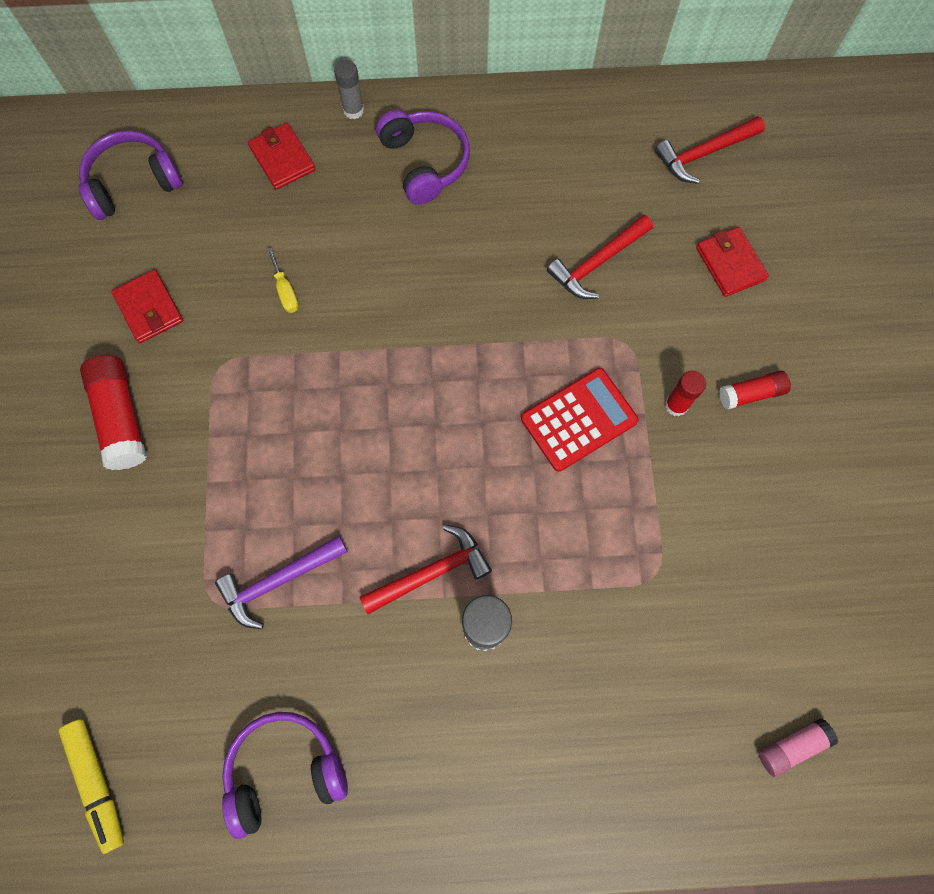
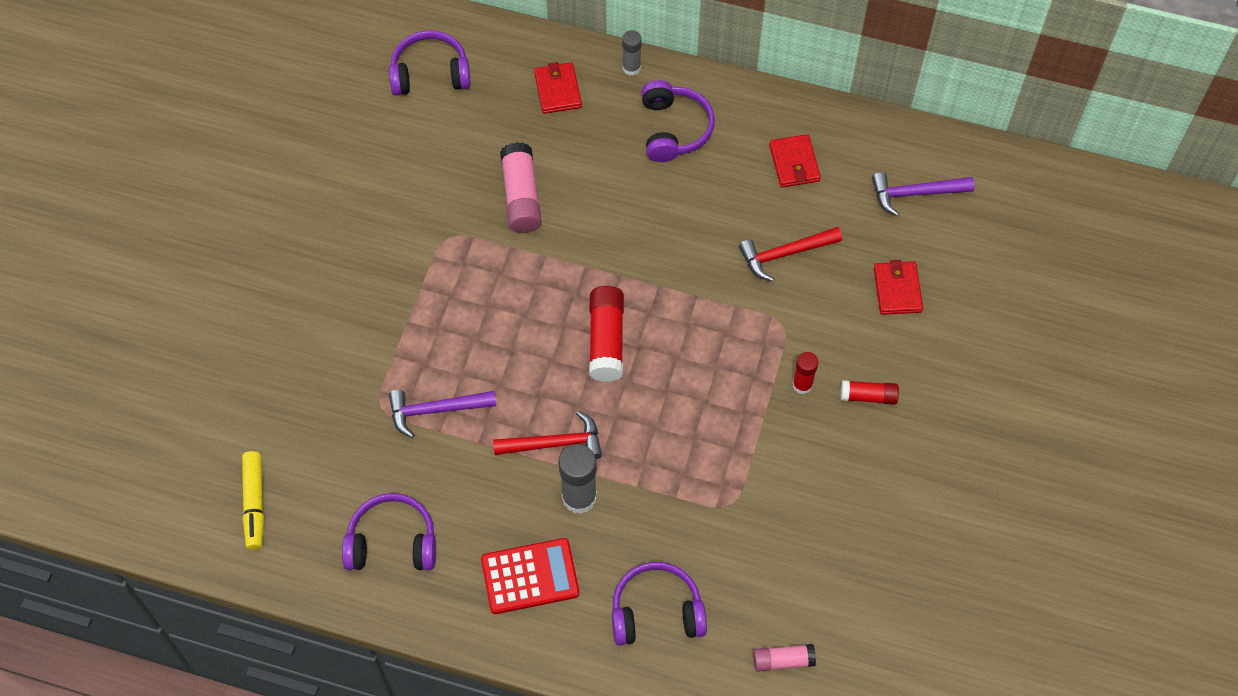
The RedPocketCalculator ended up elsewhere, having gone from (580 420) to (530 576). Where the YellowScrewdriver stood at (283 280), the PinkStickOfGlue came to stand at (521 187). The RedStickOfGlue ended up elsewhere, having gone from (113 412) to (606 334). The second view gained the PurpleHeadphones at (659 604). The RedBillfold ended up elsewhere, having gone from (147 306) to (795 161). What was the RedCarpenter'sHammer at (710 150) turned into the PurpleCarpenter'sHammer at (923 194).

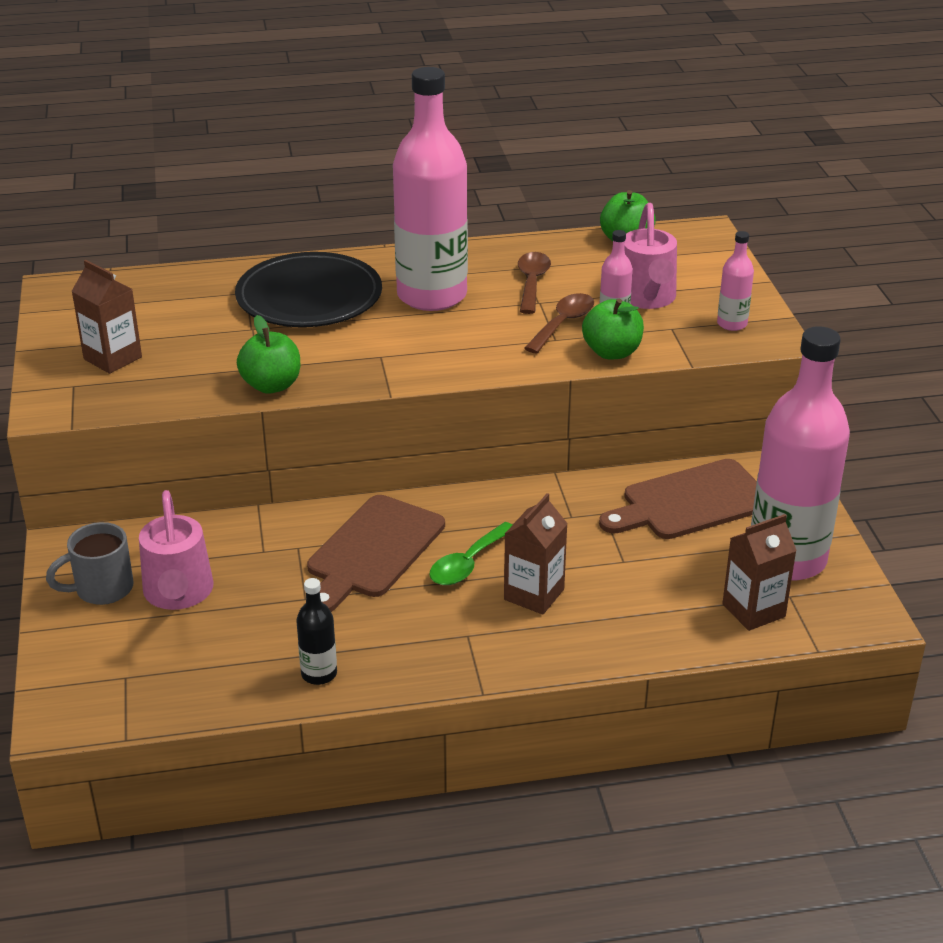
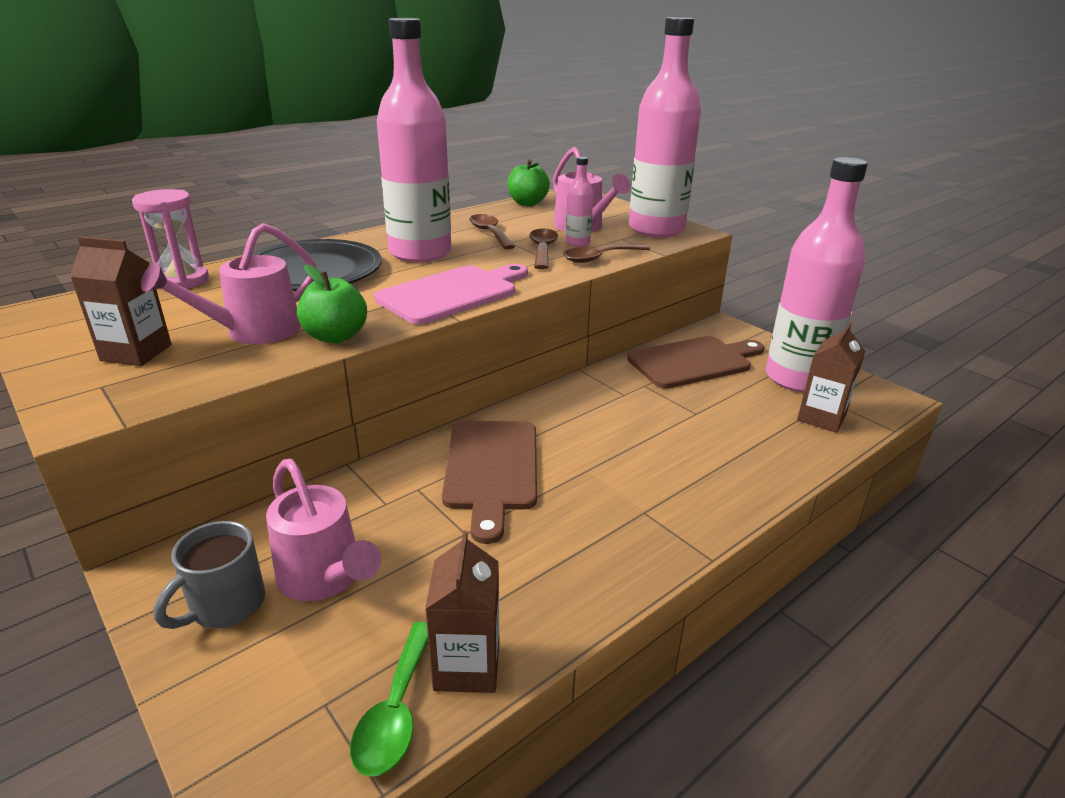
The second view gained the PinkSandTimer at (170 239). The second view gained the PinkWateringPot at (228 283). The EmeraldSpoon ended up elsewhere, having gone from (471 553) to (389 699). The second view gained the PinkBreadBoard at (451 294). The BrownMilkCarton ended up elsewhere, having gone from (536 554) to (462 612). Where the EmeraldApple stood at (613 329), the BrownSpoon came to stand at (606 253). The BrownBreadBoard at (678 499) ended up facing another way, 150 degrees counterclockwise from before. The size of the PinkBottle at (735 281) changed by a factor of 2.38. The second view lost the JetBlackBottle at (316 631).

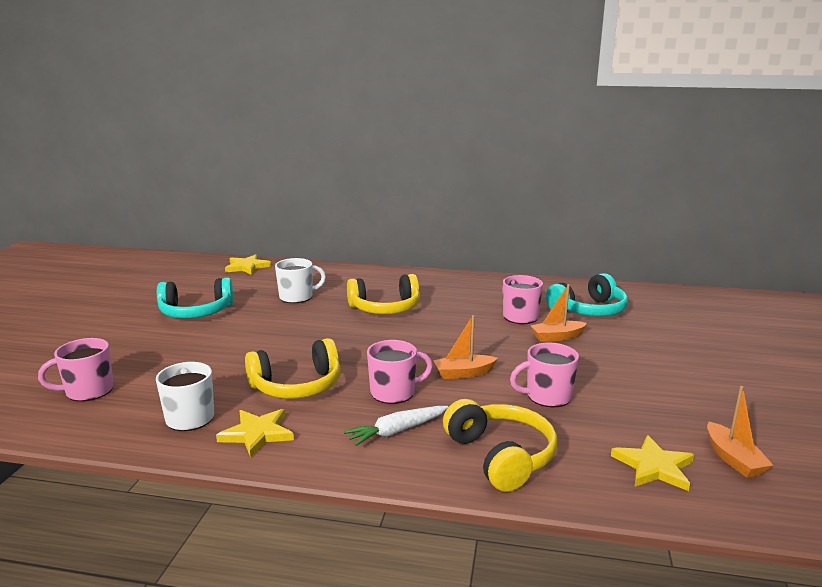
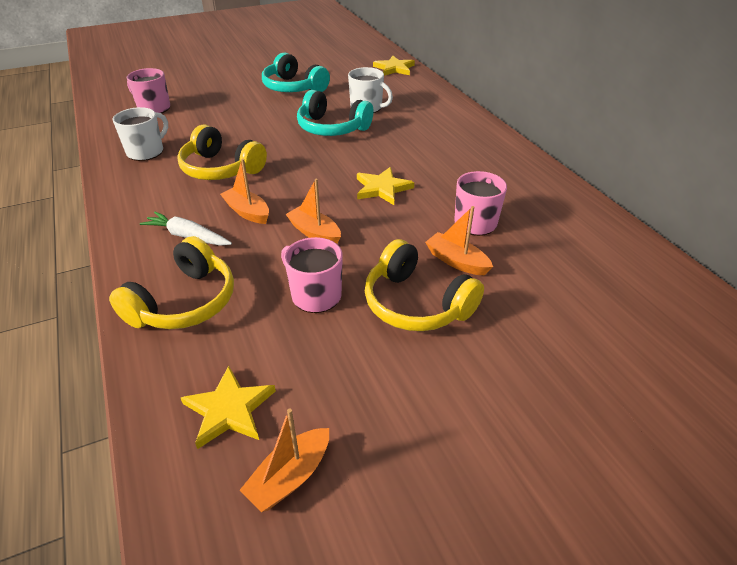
Where the PinkCoffeeMug stood at (400 372), the OrangeColouredSailboat came to stand at (244 191). The TealHeadphones ended up elsewhere, having gone from (587 294) to (335 113). The YellowStarShape ended up elsewhere, having gone from (255 433) to (385 186). The YellowHeadphones ended up elsewhere, having gone from (383 294) to (424 285).

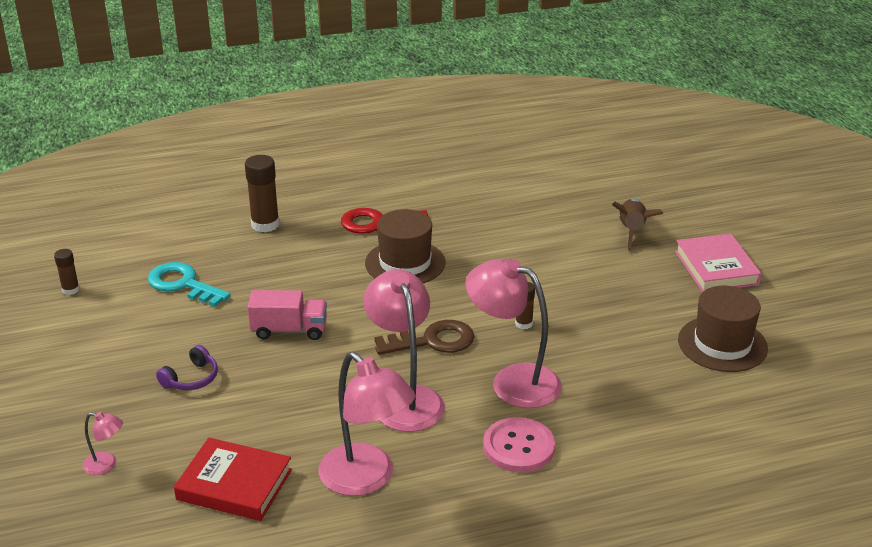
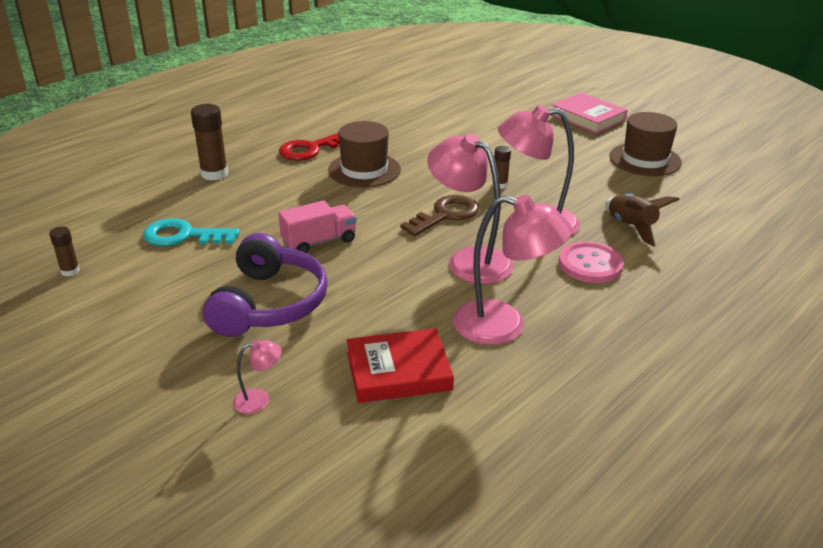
The size of the PurpleHeadphones at (187 367) changed by a factor of 2.14. The BrownSpaceship ended up elsewhere, having gone from (637 224) to (642 220).

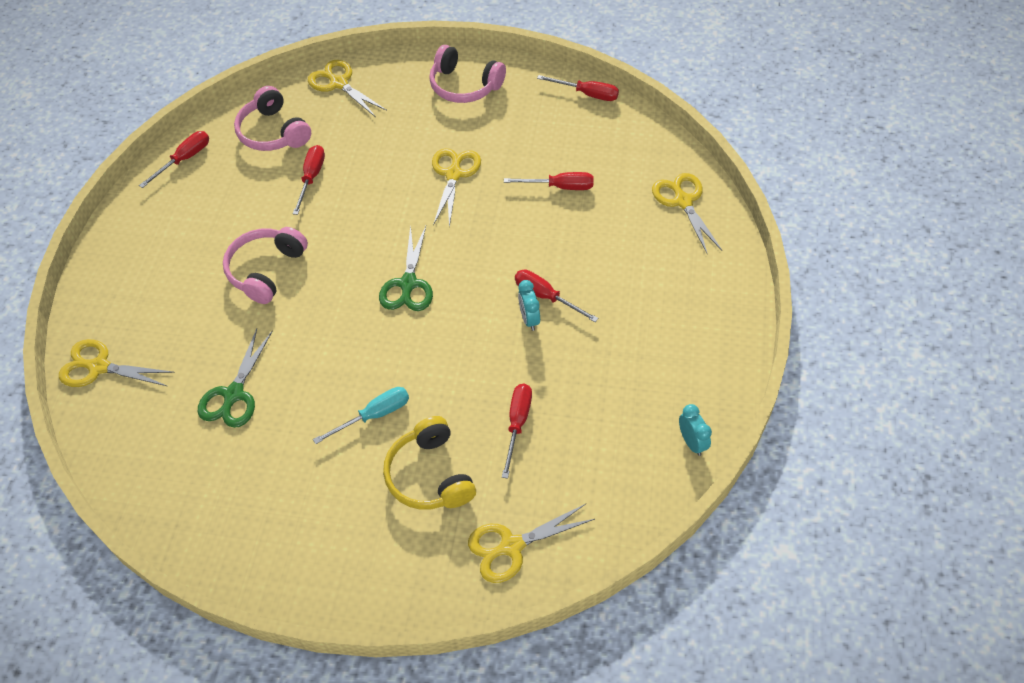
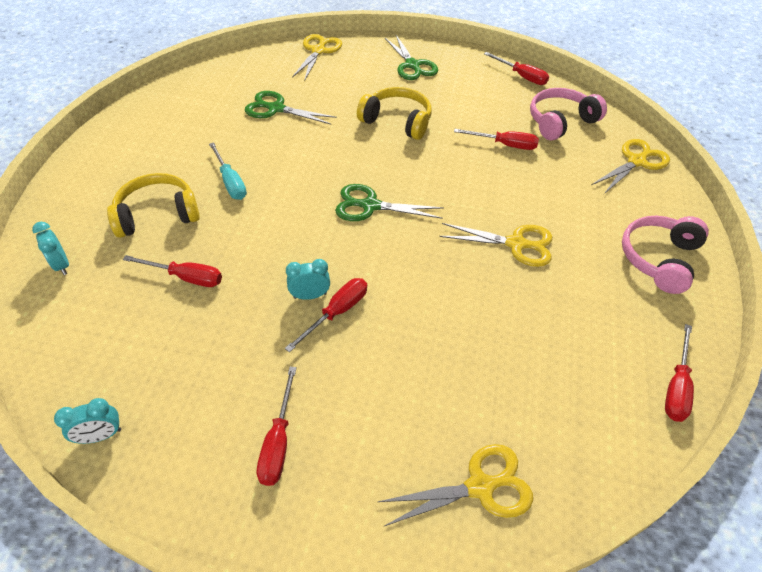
Where the YellowScissors stood at (531 543), the TealAlarmClock came to stand at (50 248). The RedScrewdriver ended up elsewhere, having gone from (549 181) to (277 426). What was the PinkHeadphones at (265 265) turned into the YellowHeadphones at (394 113). The second view gained the EmeraldScissors at (411 57).

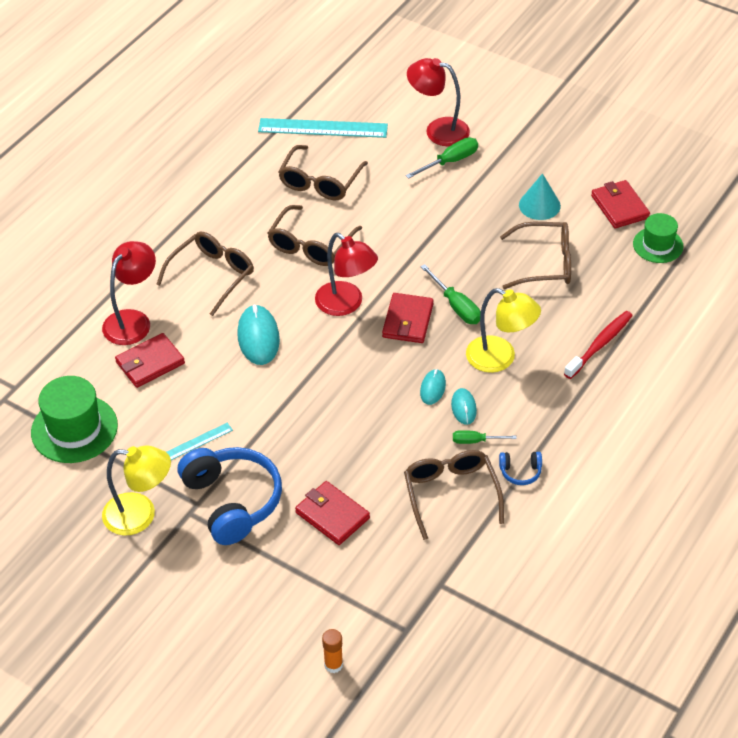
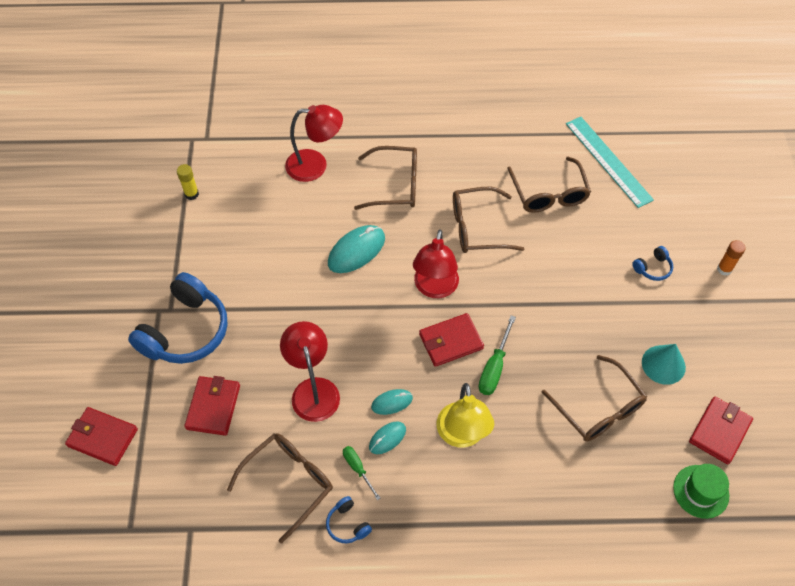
The RedBillfold ended up elsewhere, having gone from (150 360) to (101 436). Where the EmeraldTallHat stood at (74 419), the YellowStickOfGlue came to stand at (188 182). The RedDeskLamp ended up elsewhere, having gone from (438 102) to (310 371). The BrownGlasses at (323 172) ended up facing another way, 90 degrees counterclockwise from before. Where the EmeraldScrewdriver stood at (441 158), the CobaltHeadphones came to stand at (652 263). The OrangeColouredStickOfGlue ended up elsewhere, having gone from (332 651) to (731 257). The second view lost the YellowDeskLamp at (136 490). The second view lost the TealMeasuringStick at (200 441). The second view lost the RedToothBrush at (598 345).

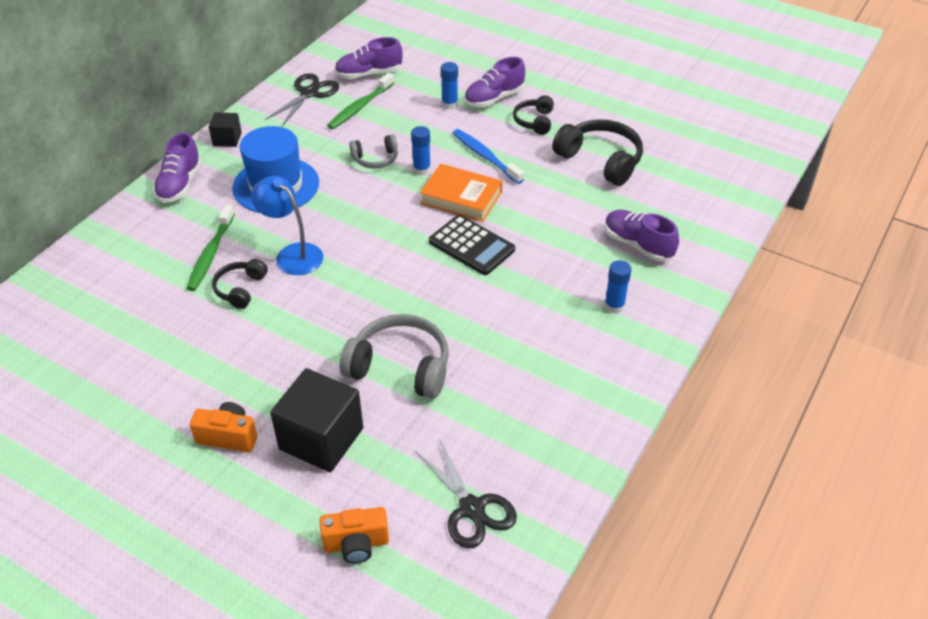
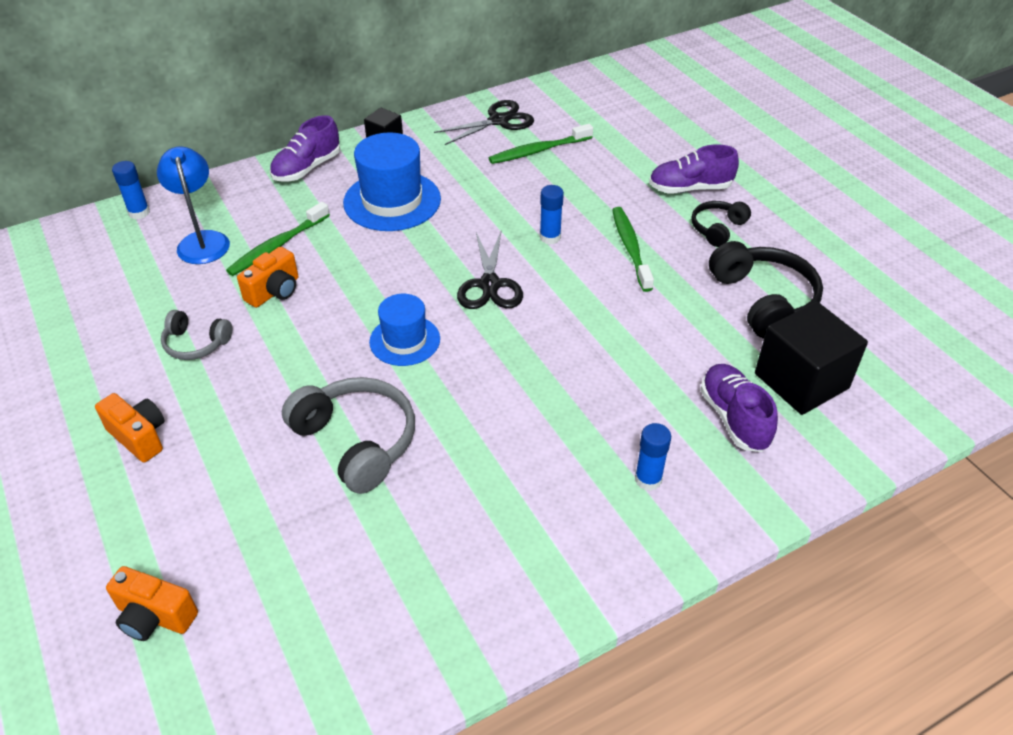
The CobaltStickOfGlue ended up elsewhere, having gone from (449 85) to (131 190). The CobaltDeskLamp ended up elsewhere, having gone from (287 225) to (193 205). The AshGreyHeadphones ended up elsewhere, having gone from (373 151) to (196 335). Where the JetBlackHeadphones stood at (240 284), the OrangeColouredCamera came to stand at (267 277). The second view gained the CobaltTallHat at (404 330). The JetBlackScissors ended up elsewhere, having gone from (466 493) to (490 269). What was the CobaltToothBrush at (488 156) turned into the EmeraldToothBrush at (633 249). The JetBlackCube ended up elsewhere, having gone from (316 420) to (811 358). The second view lost the PurpleShoe at (368 58). The second view lost the OrangeColouredHardback at (461 193). The second view lost the JetBlackPocketCalculator at (472 245).

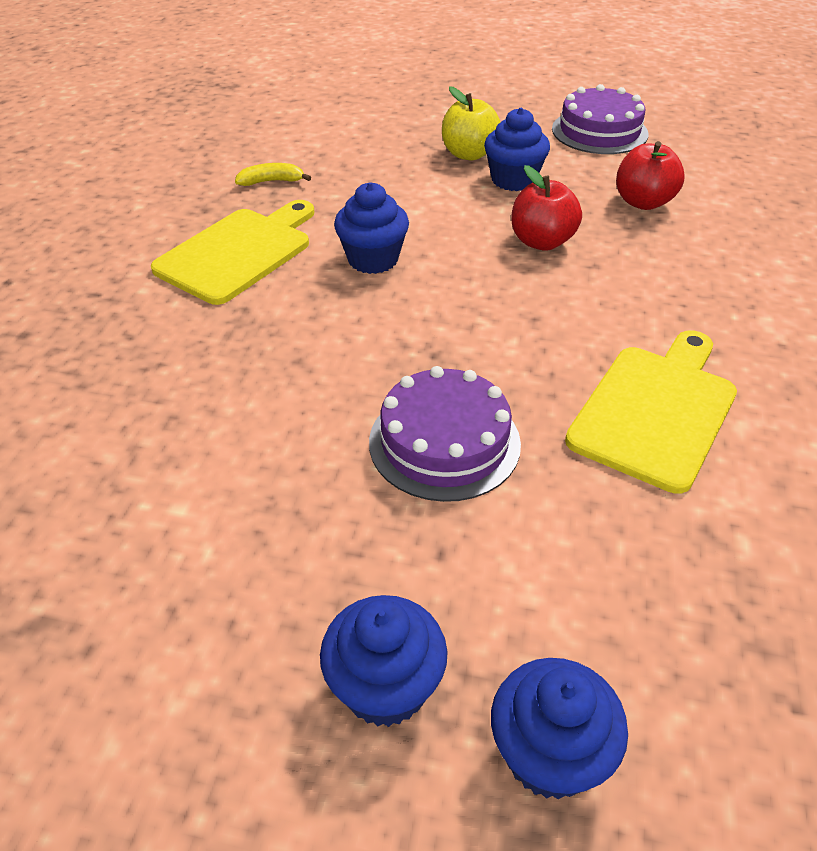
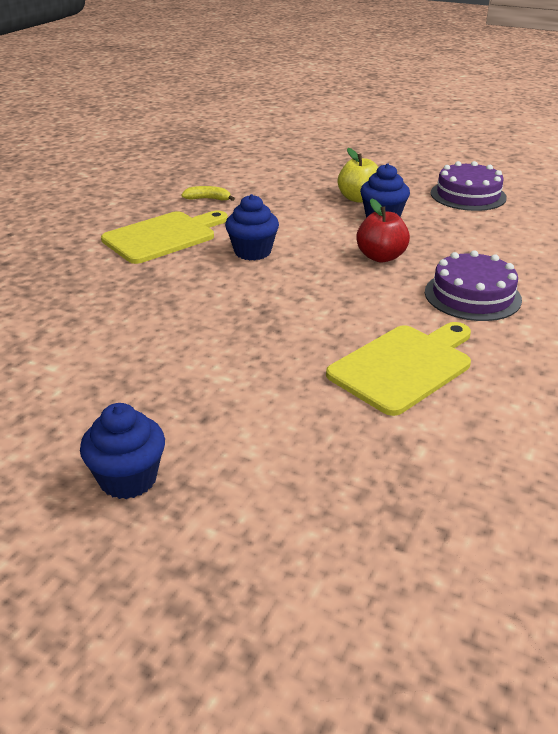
The PurpleGateau ended up elsewhere, having gone from (445 434) to (473 285). The second view lost the CobaltMuffin at (559 728). The second view lost the RedApple at (650 175).

